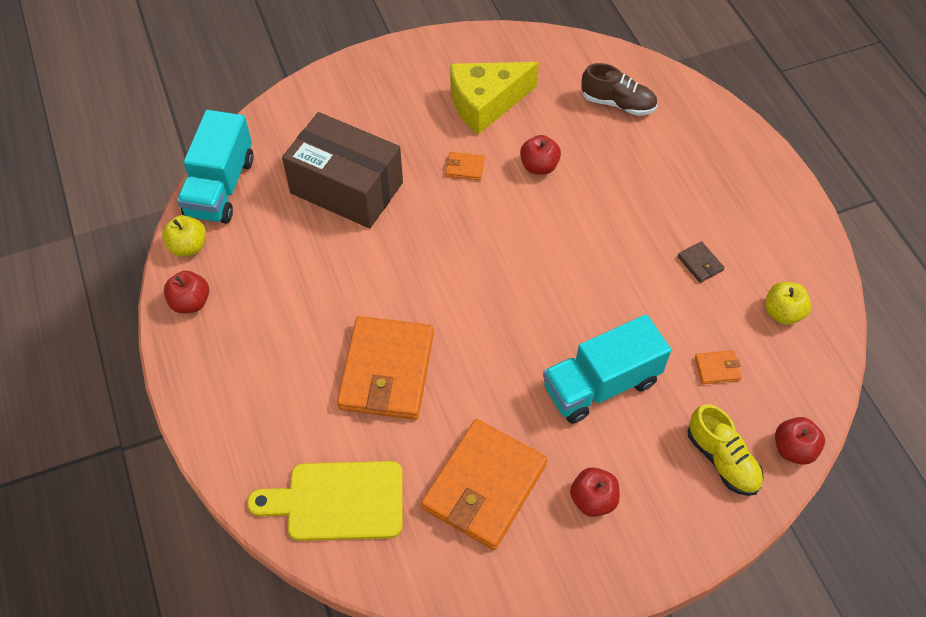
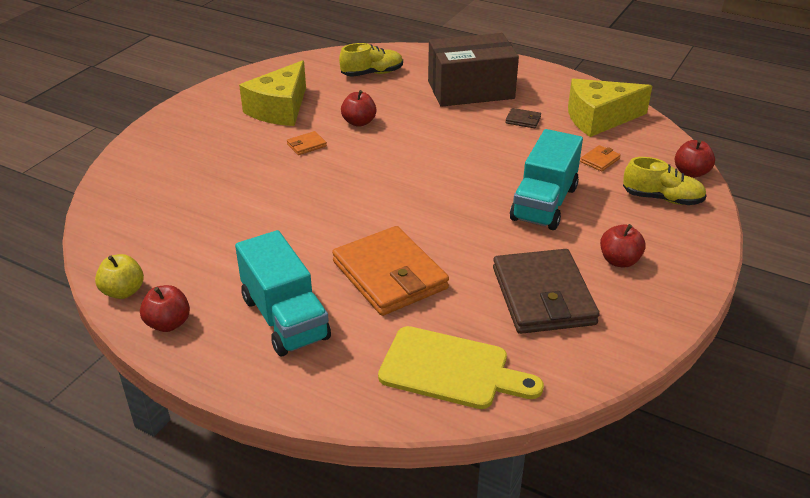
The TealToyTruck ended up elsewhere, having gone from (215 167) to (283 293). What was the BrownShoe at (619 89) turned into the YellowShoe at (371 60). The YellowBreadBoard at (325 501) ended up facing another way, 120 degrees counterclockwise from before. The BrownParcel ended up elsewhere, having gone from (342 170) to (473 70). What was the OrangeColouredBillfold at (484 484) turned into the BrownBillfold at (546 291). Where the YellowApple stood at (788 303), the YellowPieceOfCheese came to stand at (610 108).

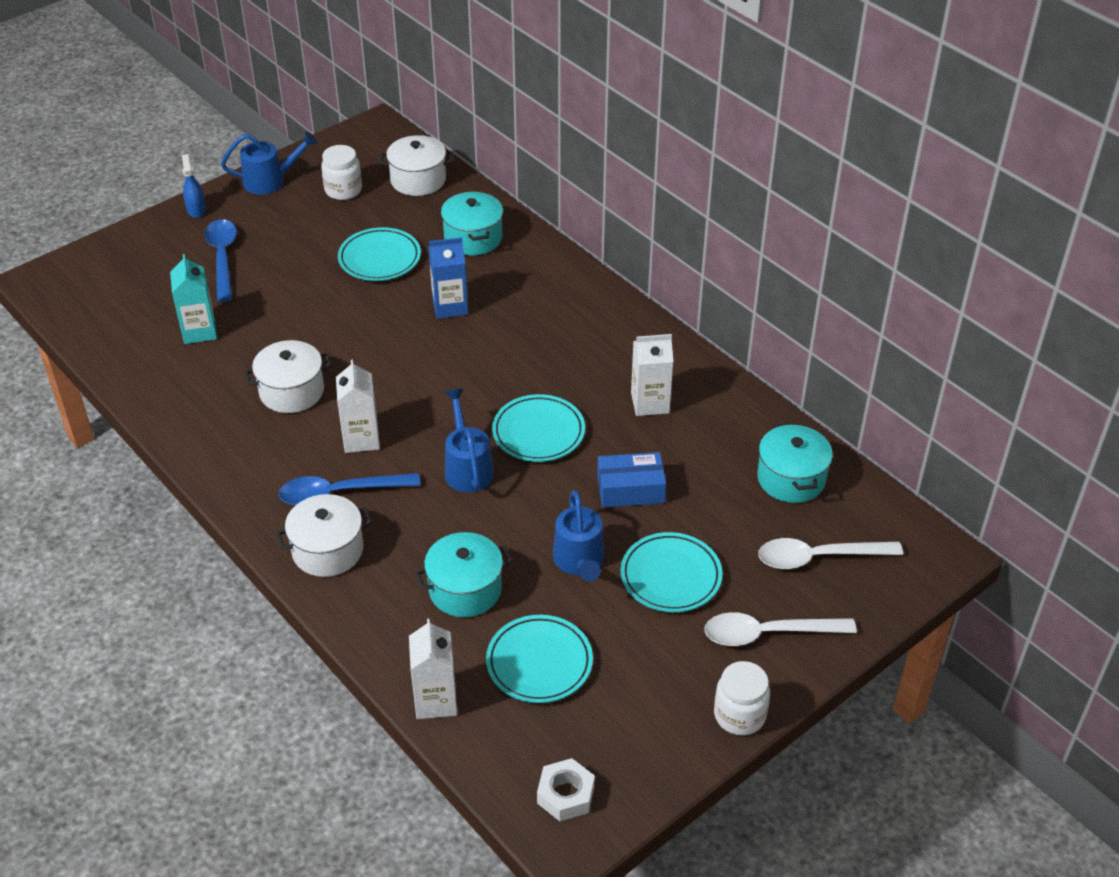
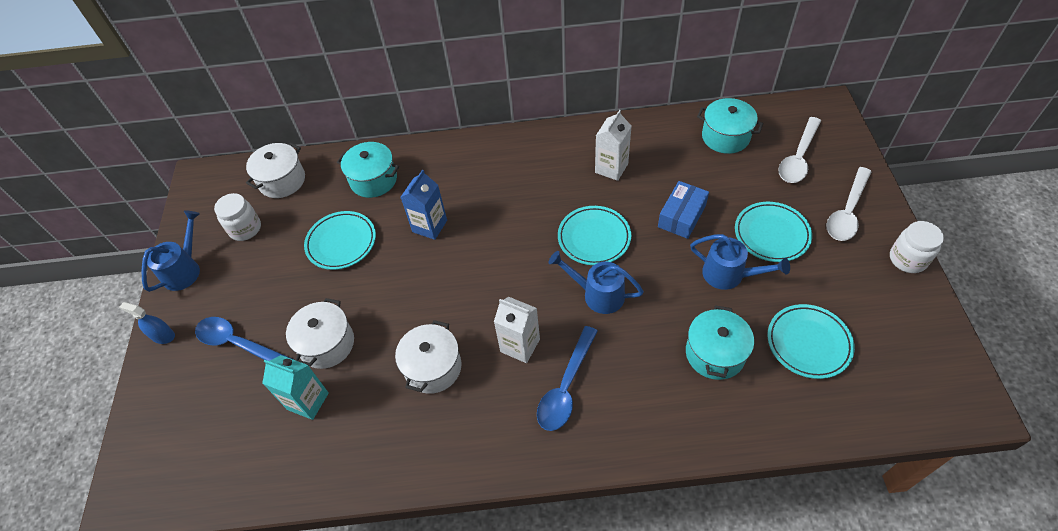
The WhiteStockpot ended up elsewhere, having gone from (324 535) to (320 333). The second view lost the WhiteMilkCarton at (433 669). The second view lost the WhiteHexagonNut at (566 789).

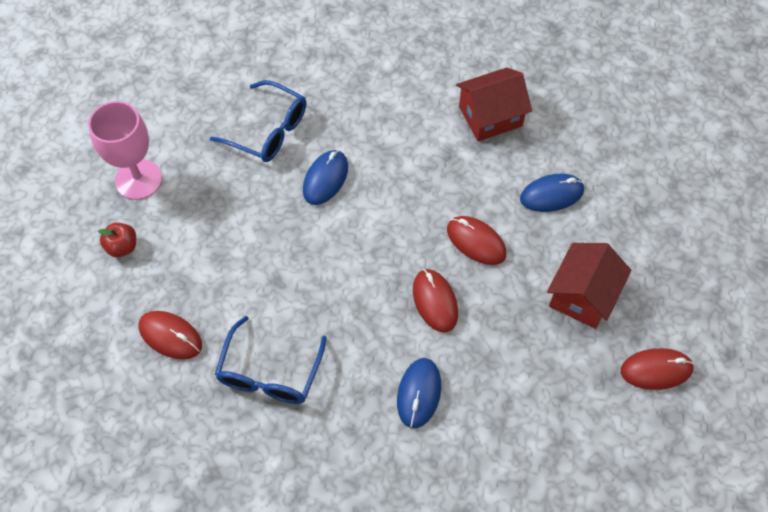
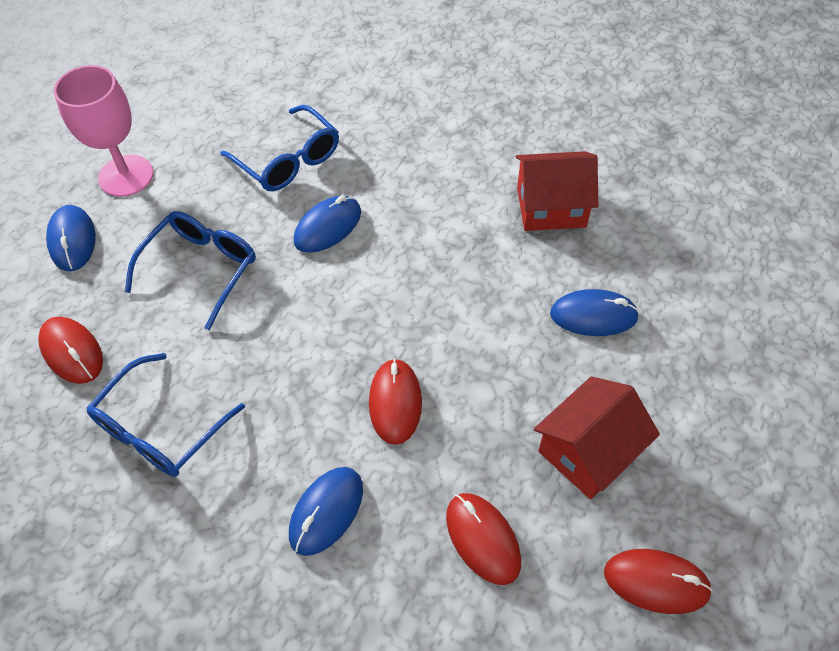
Where the RedApple stood at (117 240), the CobaltComputerMouse came to stand at (71 238). The second view gained the CobaltGlasses at (190 270). The RedComputerMouse ended up elsewhere, having gone from (476 240) to (483 539).

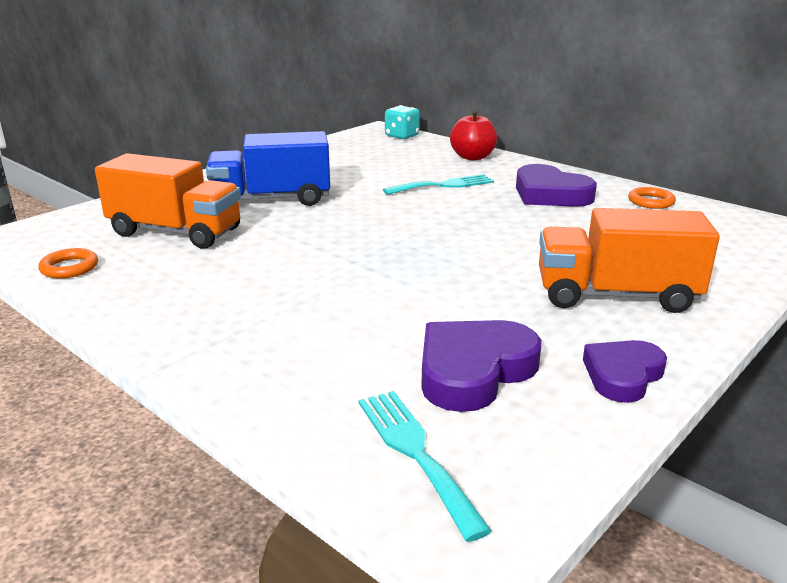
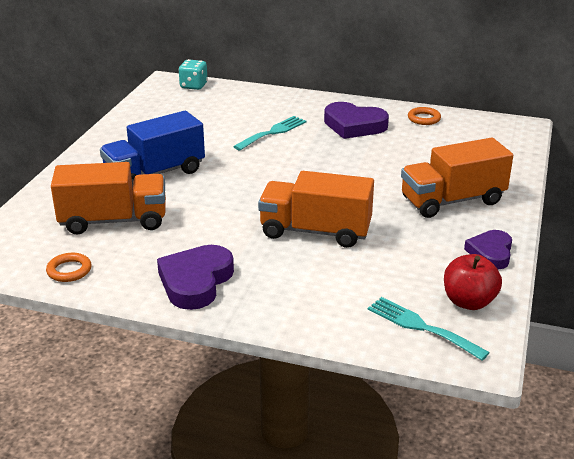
The PurpleHeart ended up elsewhere, having gone from (481 366) to (195 277). The second view gained the OrangeColouredToyTruck at (316 209). The RedApple ended up elsewhere, having gone from (473 135) to (473 282).

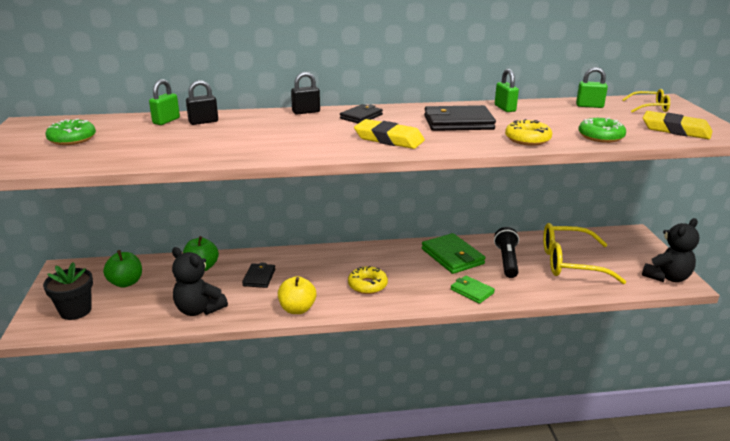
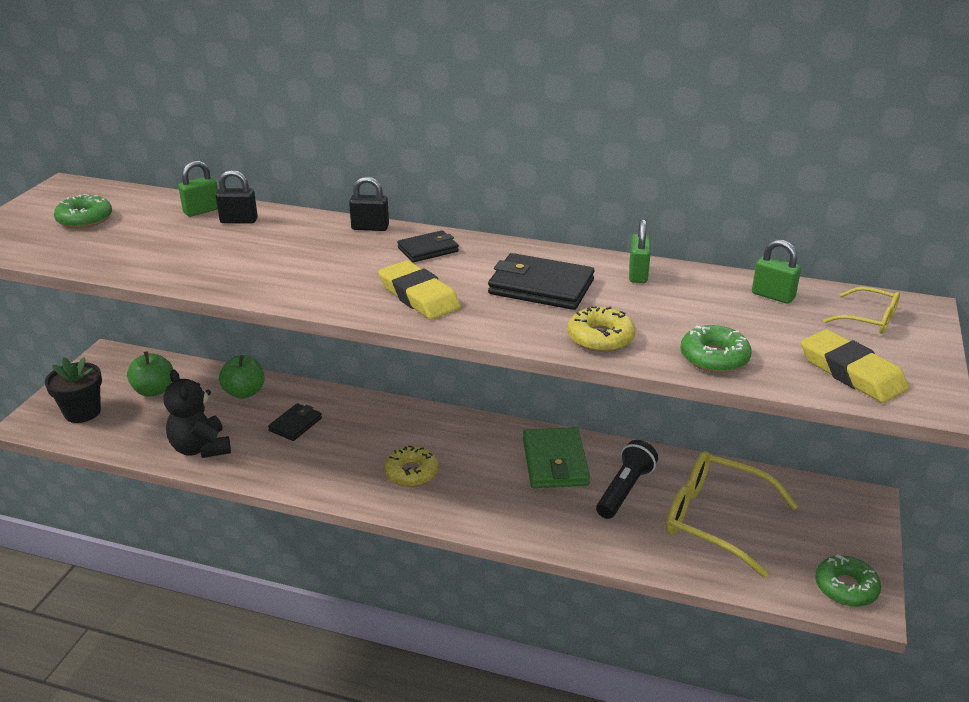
Where the JetBlackTeddy stood at (670 250), the EmeraldGlazedDonut came to stand at (848 580). The second view lost the YellowApple at (297 295). The second view lost the EmeraldBillfold at (473 290).

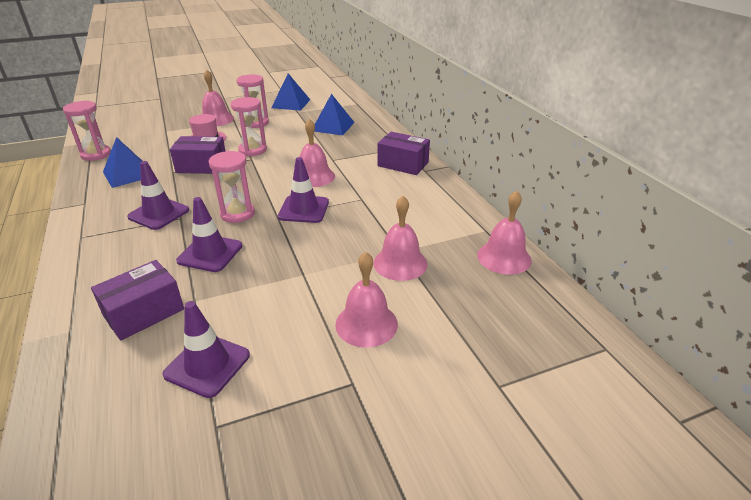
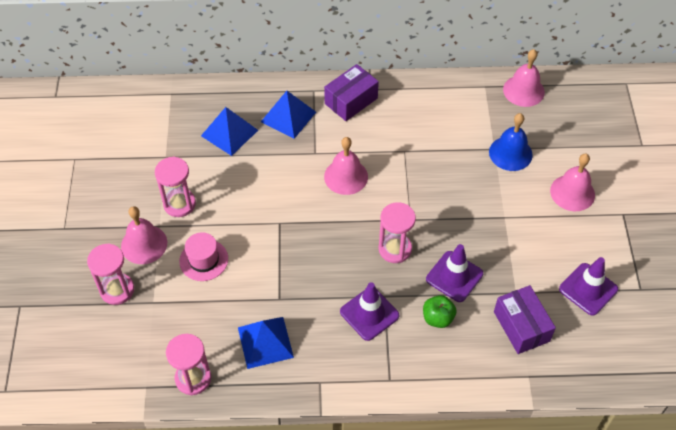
The PinkSandTimer ended up elsewhere, having gone from (249 126) to (110 274). The CobaltSolidPyramid ended up elsewhere, having gone from (290 92) to (288 115). The second view gained the EmeraldApple at (440 311). What was the PinkBell at (400 238) turned into the CobaltBell at (511 142). The second view lost the PurpleParcel at (197 155). The second view lost the PurpleSafetyCone at (303 190).

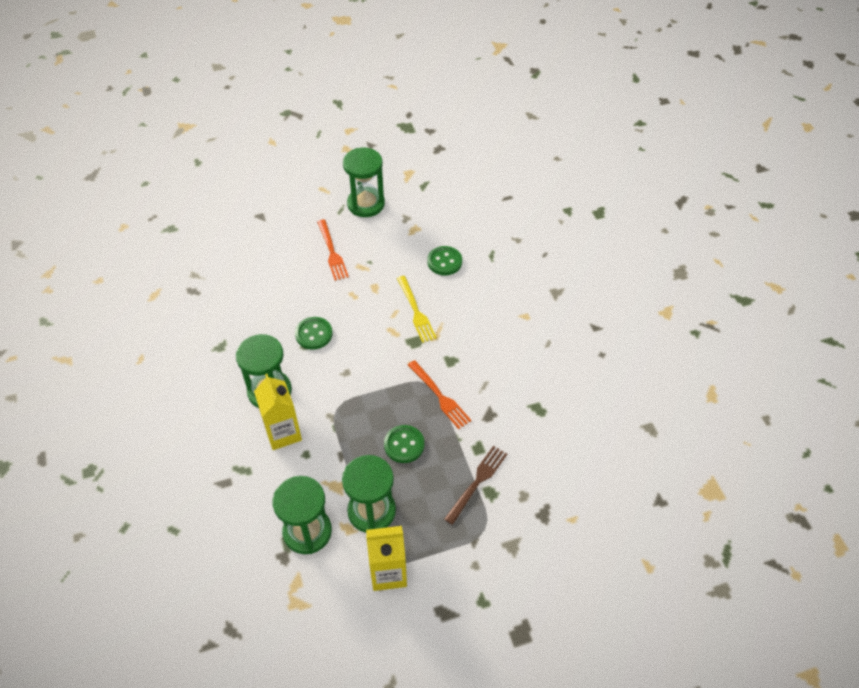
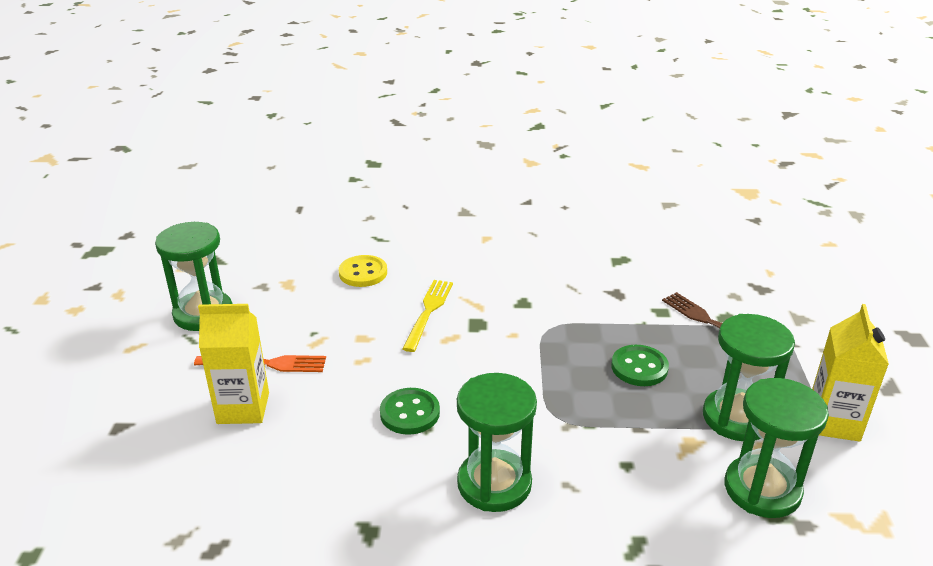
The YellowMilkCarton ended up elsewhere, having gone from (278 412) to (233 364). What was the EmeraldButton at (444 260) turned into the YellowButton at (363 271). The YellowTableFork at (417 309) ended up facing another way, 75 degrees counterclockwise from before. The second view lost the OrangeColouredTableFork at (439 394).

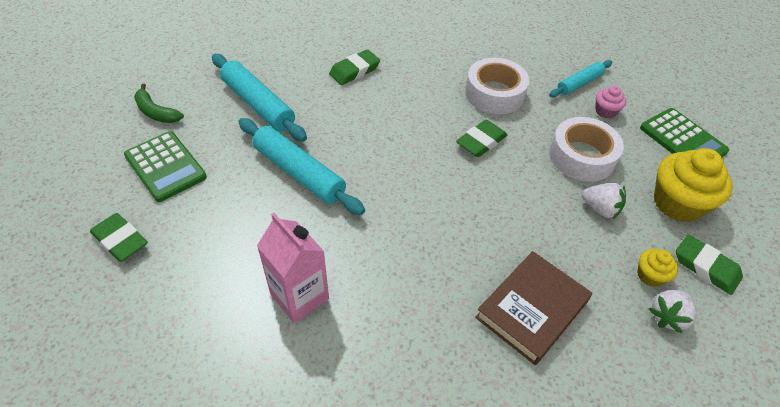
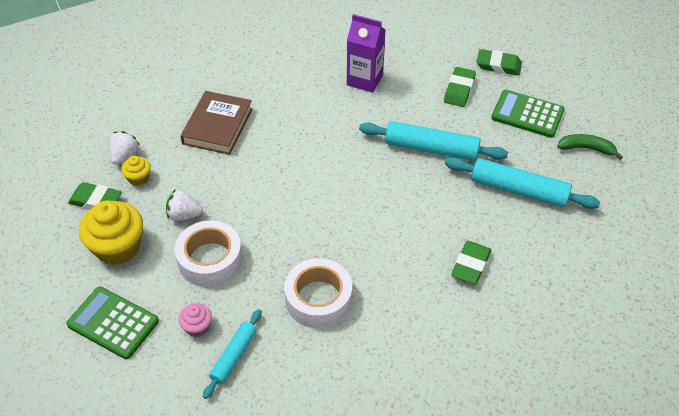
What was the PinkMilkCarton at (293 268) turned into the PurpleMilkCarton at (366 53). The EmeraldPencilEraser ended up elsewhere, having gone from (481 138) to (460 87).

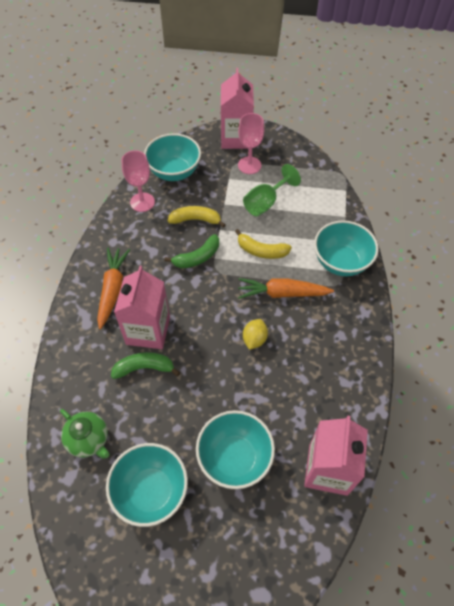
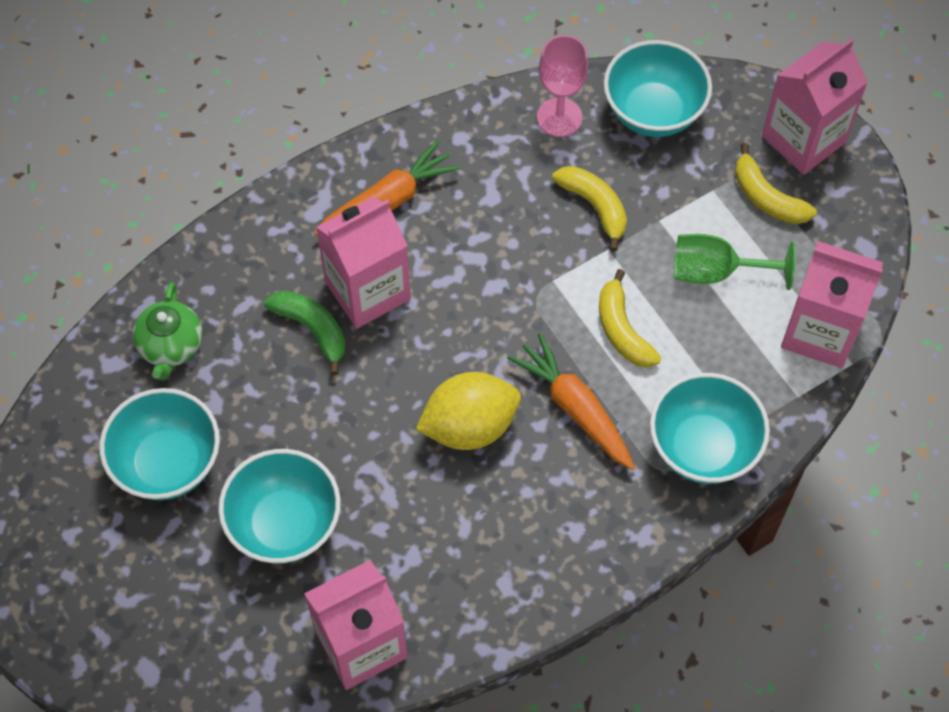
The size of the YellowCitrusFruit at (255 334) changed by a factor of 1.77. Where the PinkWineGlass stood at (251 143), the YellowBanana came to stand at (776 183). The second view gained the PinkMilkCarton at (832 304). The second view lost the EmeraldBanana at (191 251).

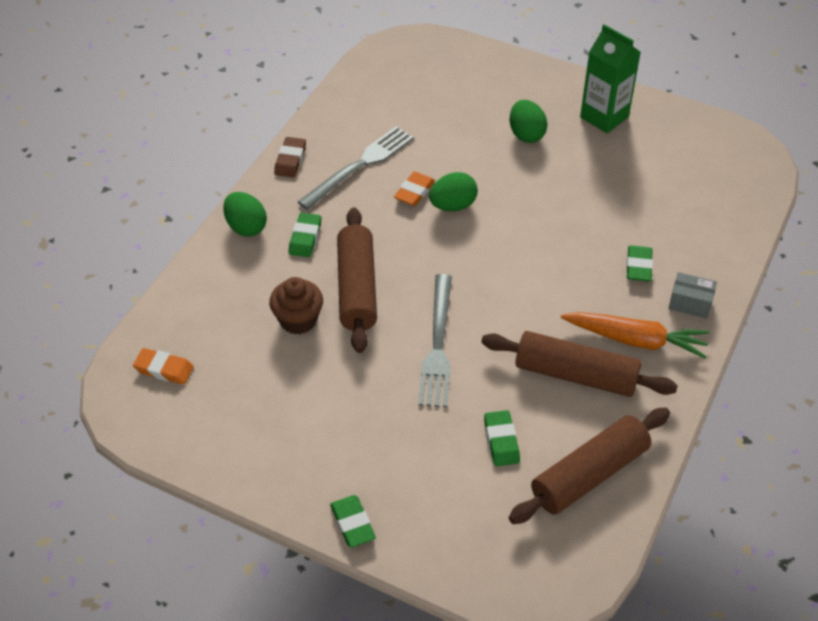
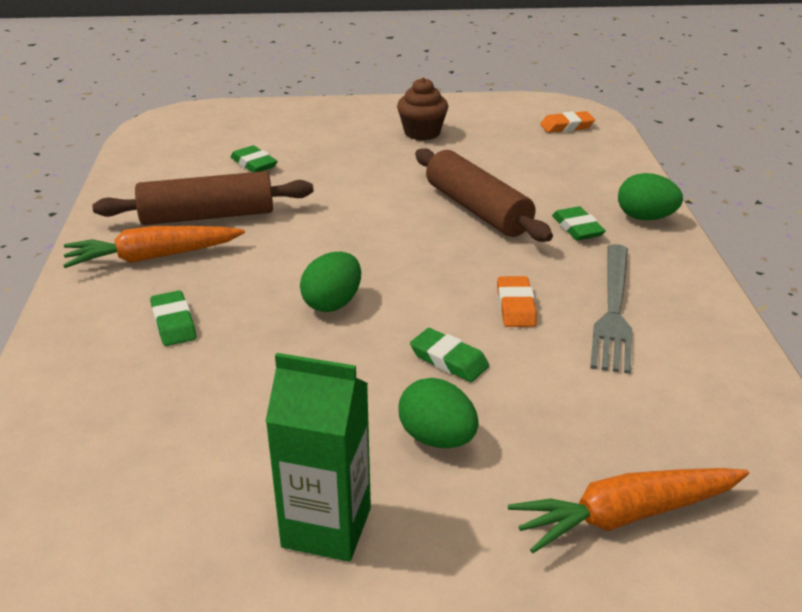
The EmeraldEggShape ended up elsewhere, having gone from (453 191) to (330 282). The BrownMuffin ended up elsewhere, having gone from (296 305) to (422 109). The EmeraldPencilEraser ended up elsewhere, having gone from (353 521) to (449 355). The second view gained the OrangeColouredRootVegetable at (628 510). The second view lost the BrownPencilEraser at (290 157). The second view lost the AshGreyTableFork at (435 340). The second view lost the BrownDoughRoller at (589 465). The second view lost the AshGreyParcel at (692 295).

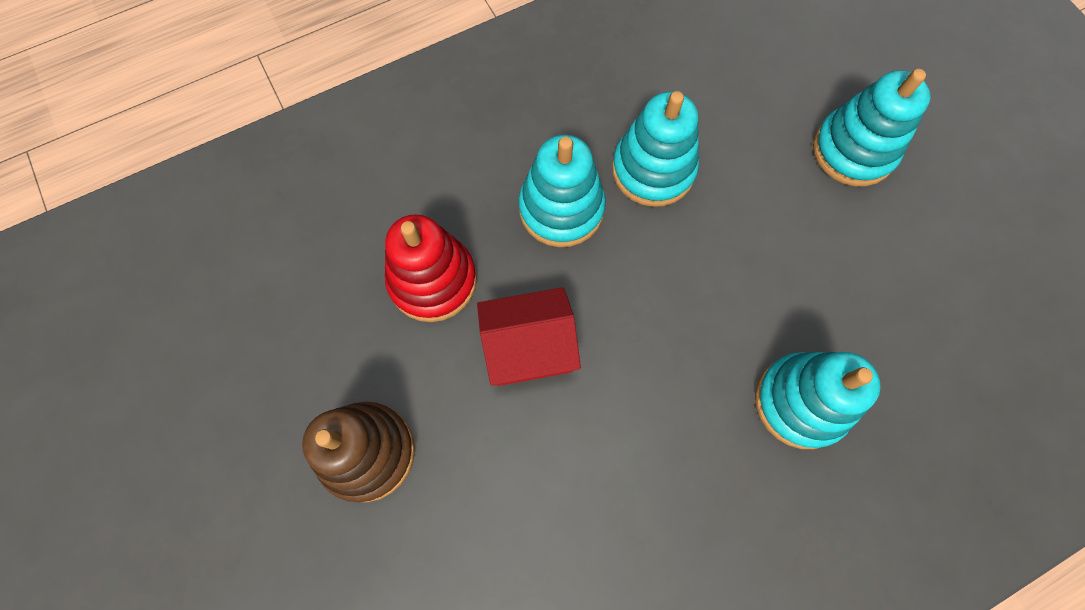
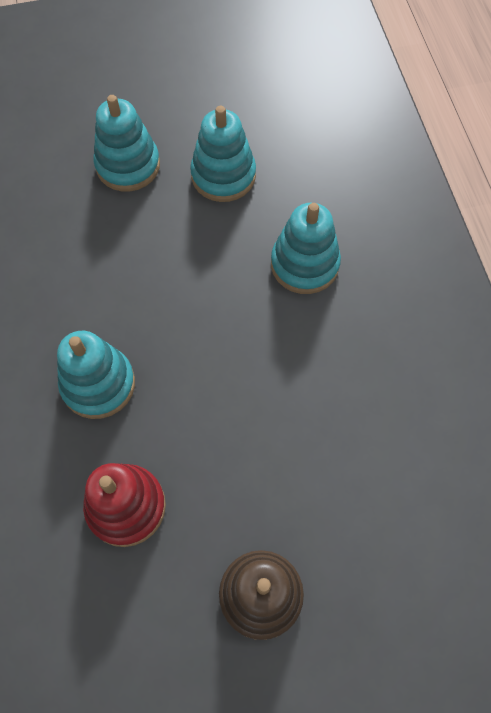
The TealStackingToy ended up elsewhere, having gone from (655 149) to (223 154). The second view lost the RedCottage at (529 336).

